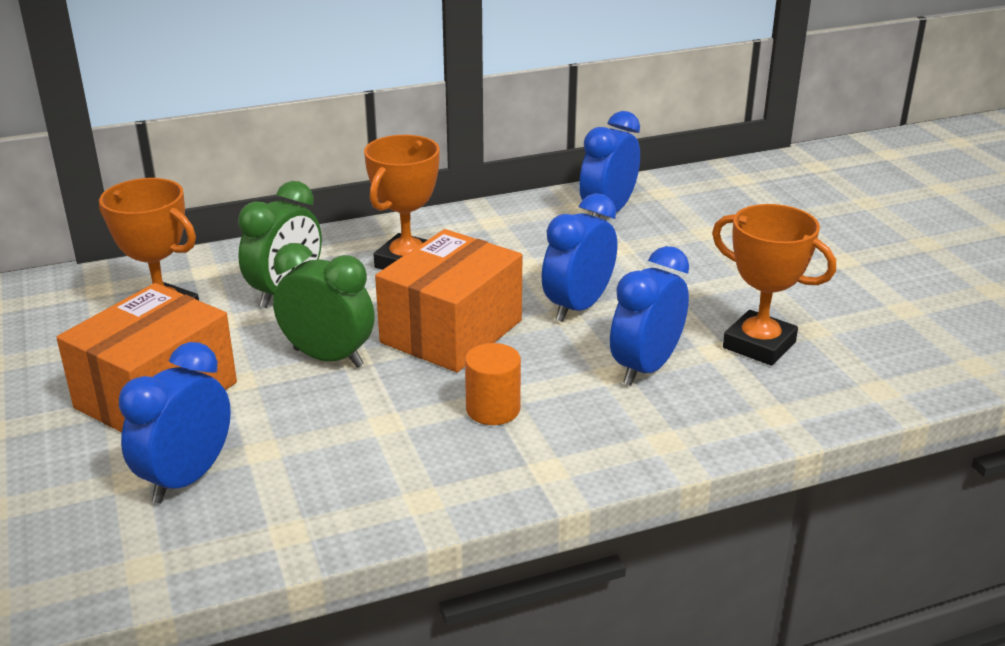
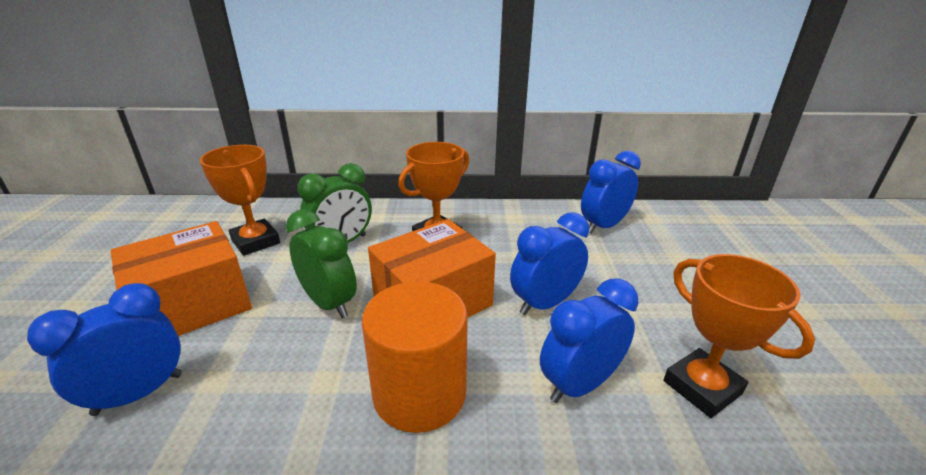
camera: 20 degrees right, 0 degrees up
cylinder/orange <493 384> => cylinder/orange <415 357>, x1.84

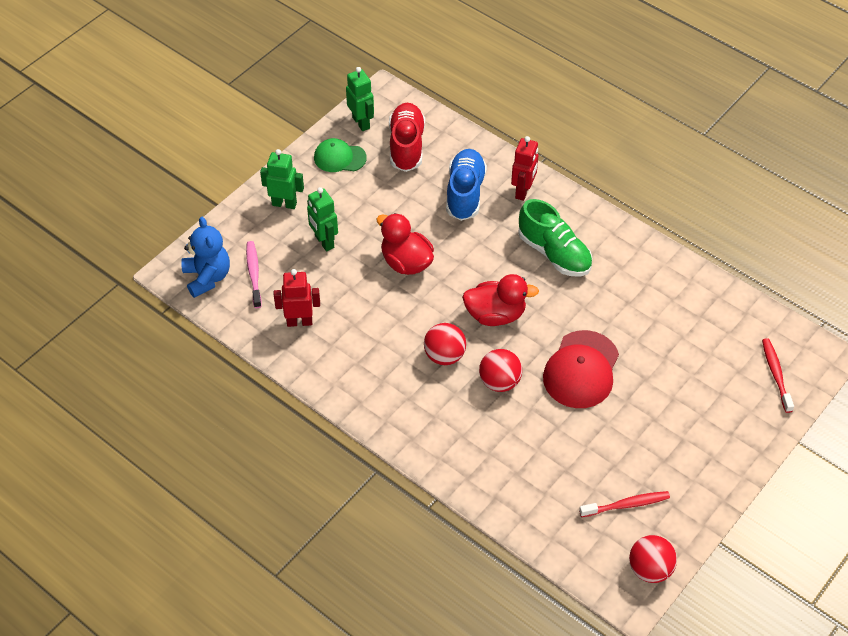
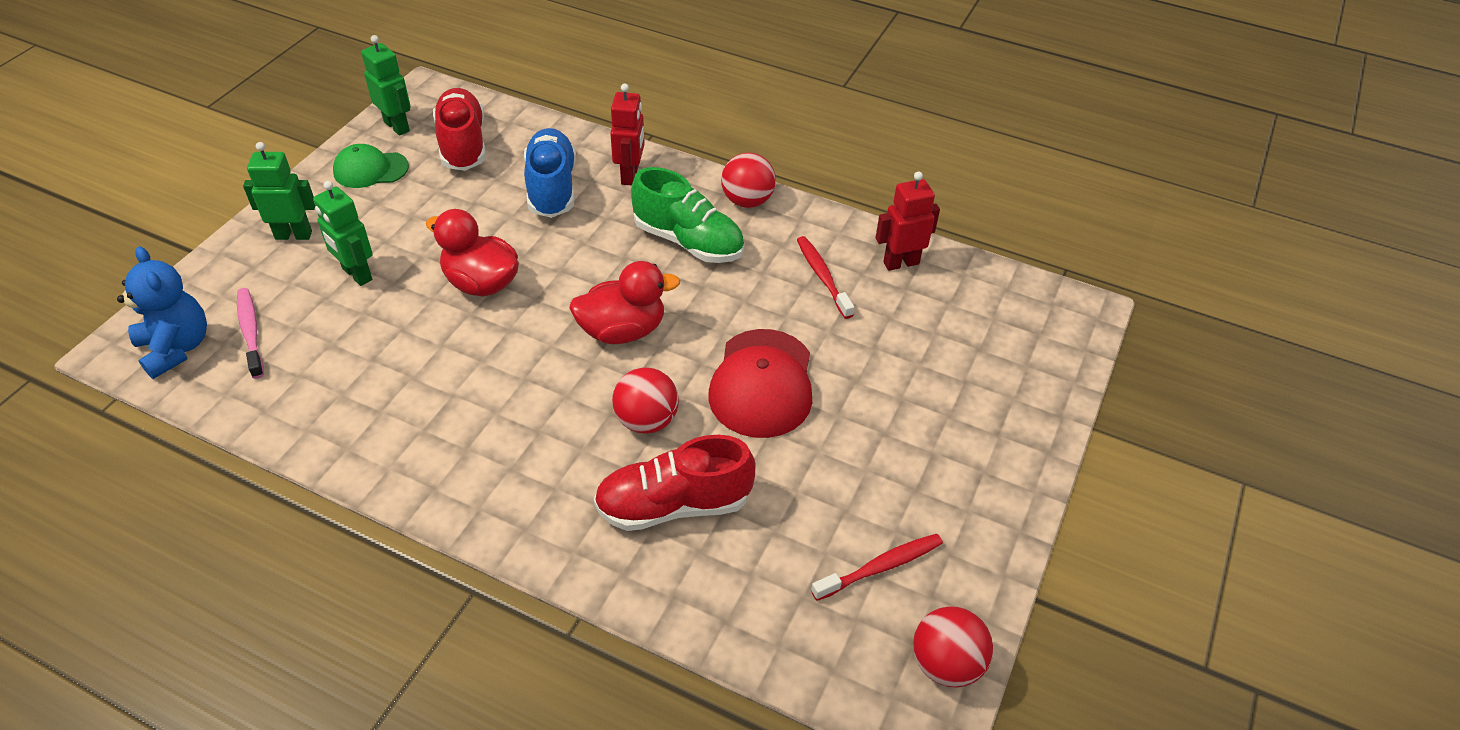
camera: 15 degrees left, 5 degrees down
robot/red <297 298> => robot/red <907 221>, move
ball/red <445 344> => ball/red <748 180>, move
toothbrush/red <778 375> => toothbrush/red <826 277>, move
nothing => shoe/red <674 483>

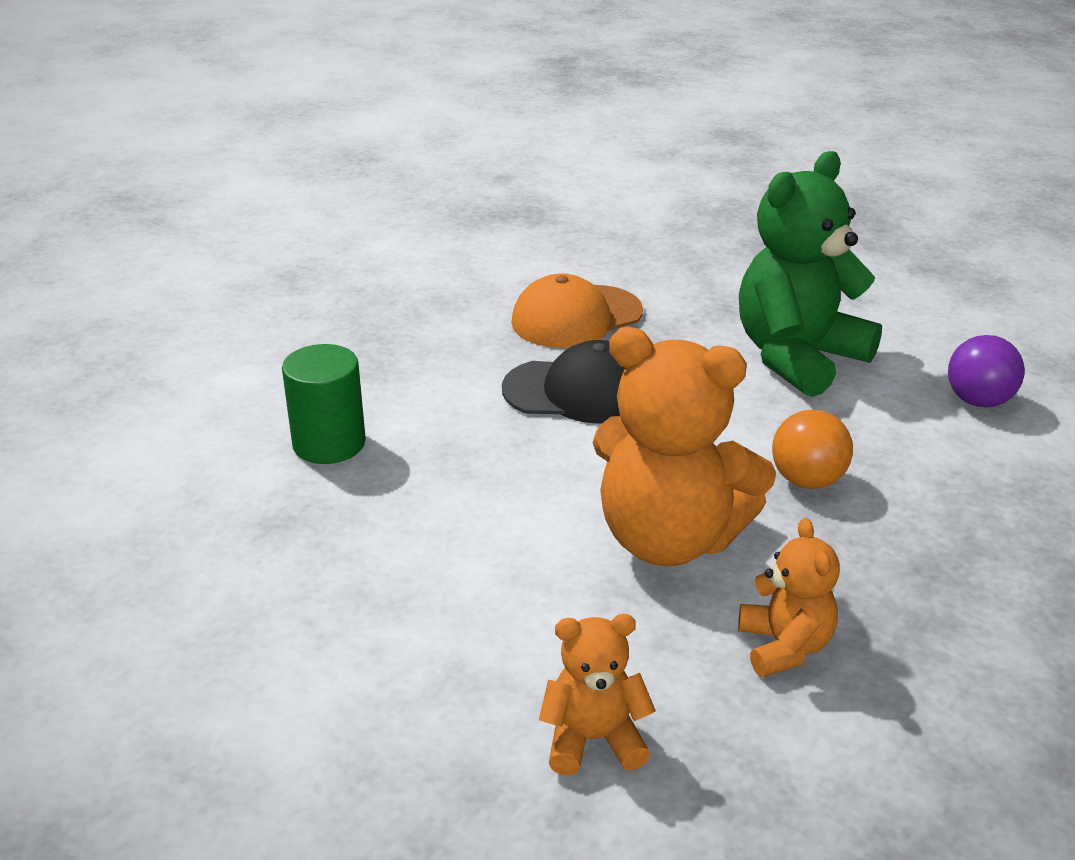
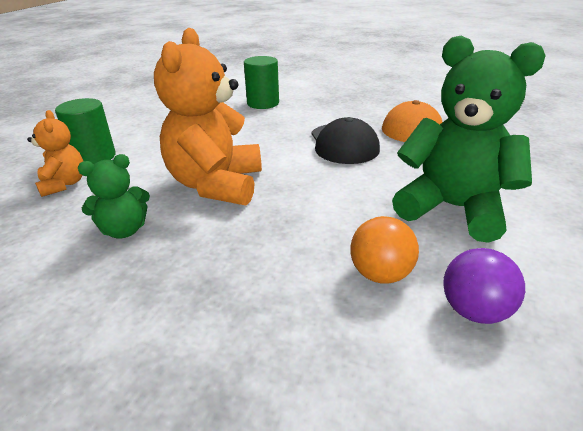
camera: 75 degrees right, 0 degrees up
teddy bear/orange <789 597> => teddy bear/green <114 196>
ball/orange <812 449> => ball/orange <384 250>, move
nothing => cylinder/green <85 131>

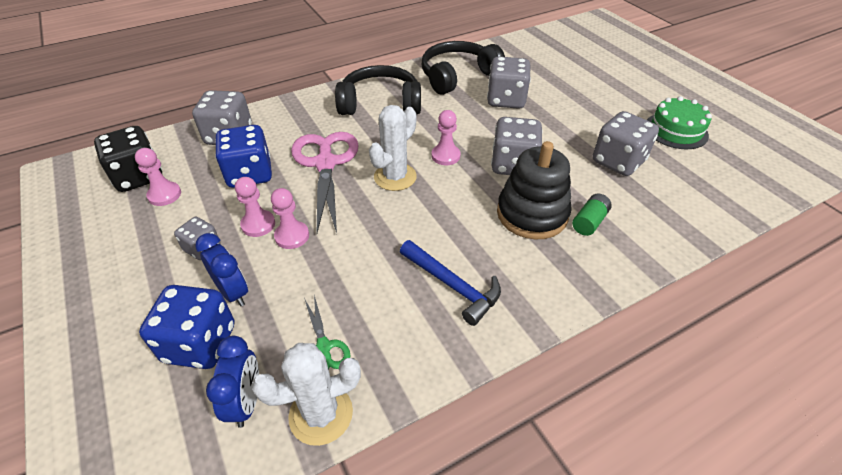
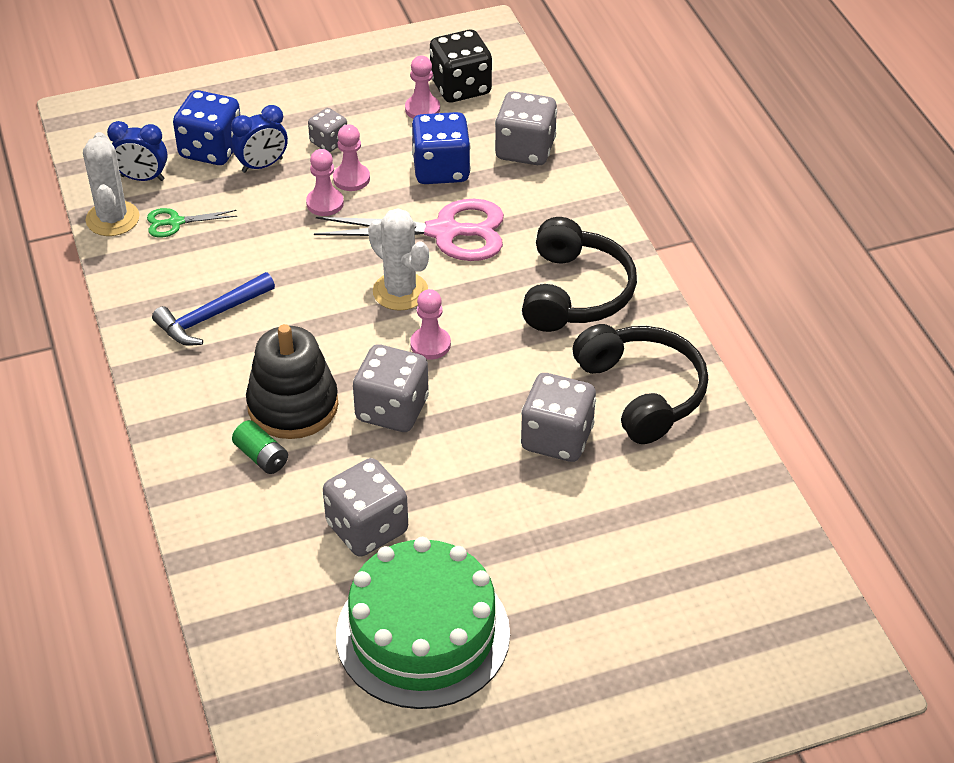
camera: 100 degrees right, 0 degrees up
cake/green <679 122> => cake/green <423 623>, x1.69

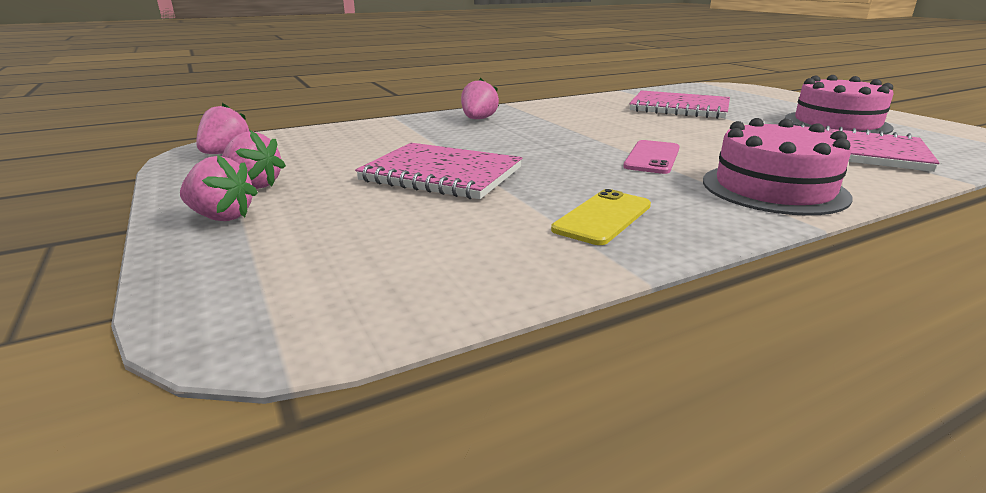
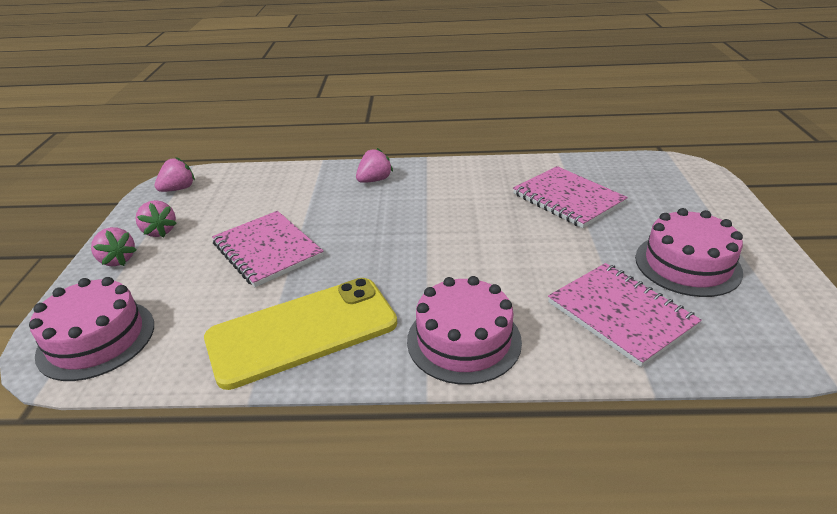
camera: 30 degrees right, 10 degrees up
phone/yellow <601 217> => phone/yellow <300 334>, x2.06
phone/pink <651 157> => nothing
nothing => cake/pink <91 329>

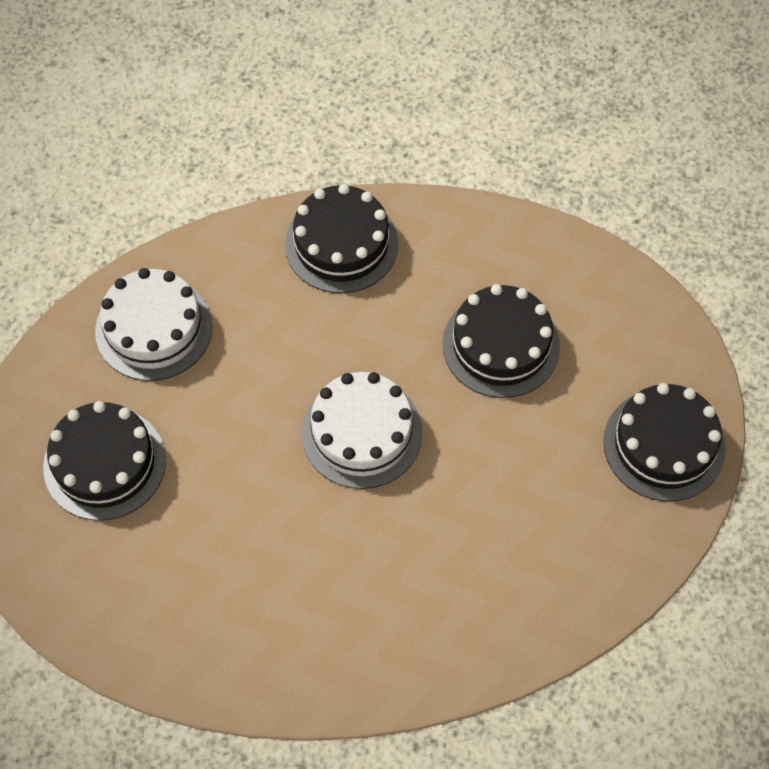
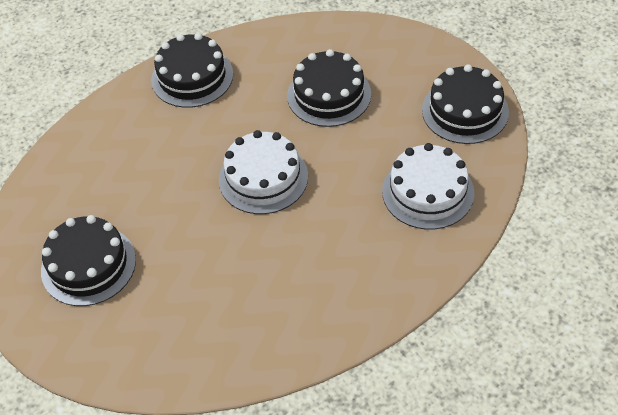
camera: 20 degrees left, 10 degrees down
cake/white <153 324> => cake/white <428 186>, move

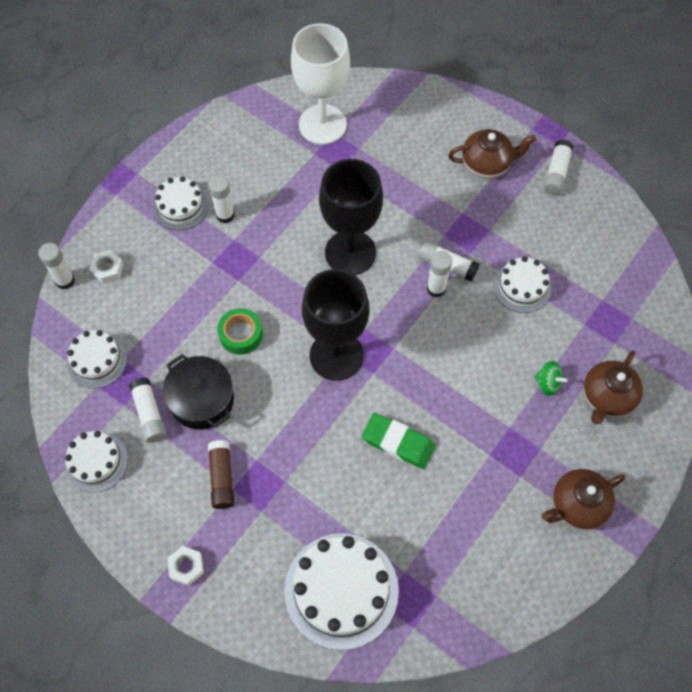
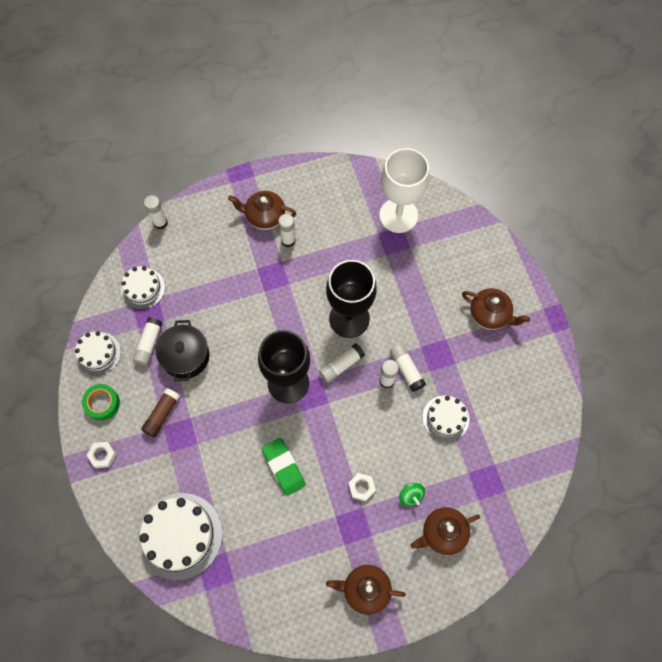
camera: 35 degrees right, 5 degrees up
nut/white <106 267> => nut/white <362 487>, move
cake/white <181 203> => teapot/brown <262 210>
tape/green <240 331> => tape/green <101 402>, move
glue stick/white <558 167> => glue stick/white <342 363>, move

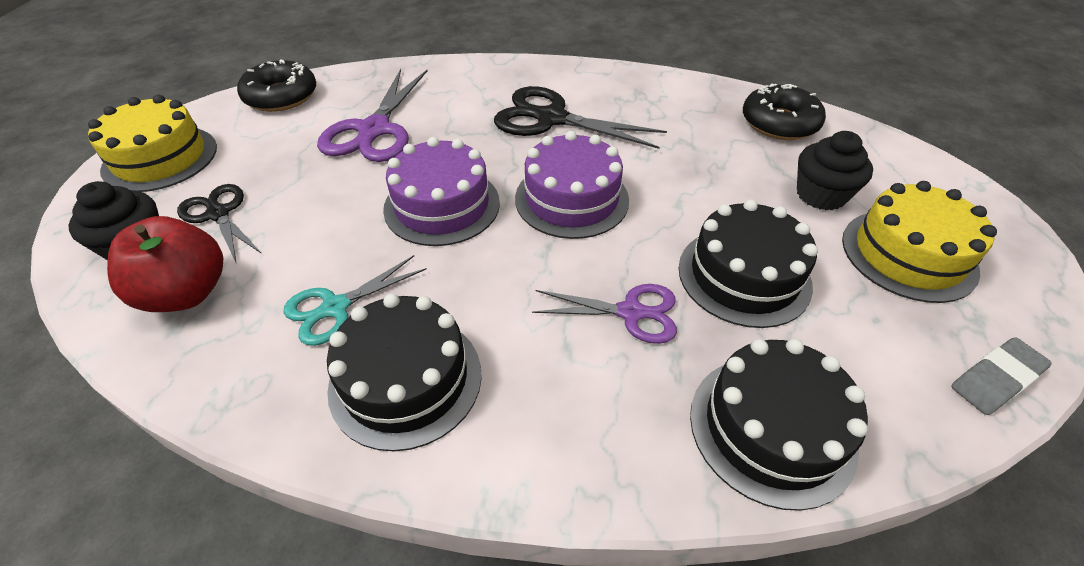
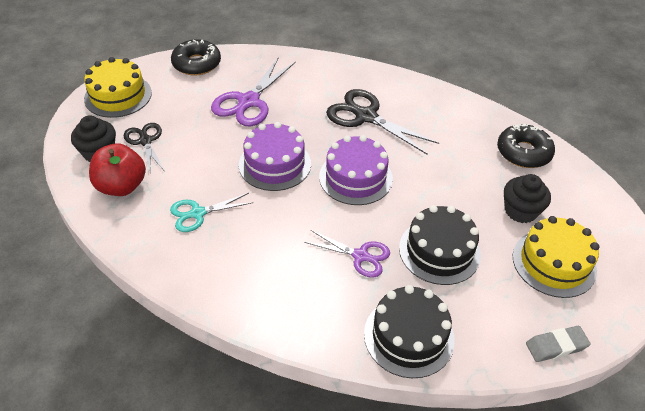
camera: 15 degrees right, 0 degrees up
cake/black <404 372> => nothing

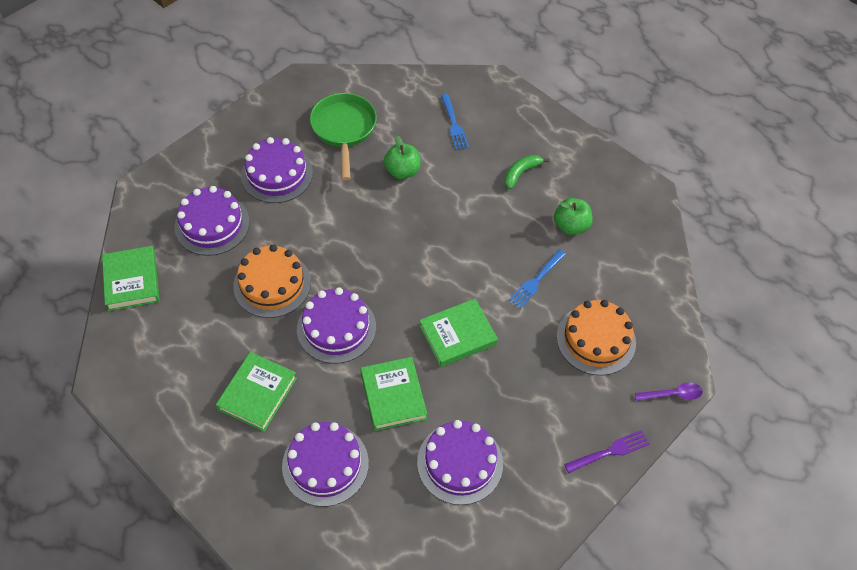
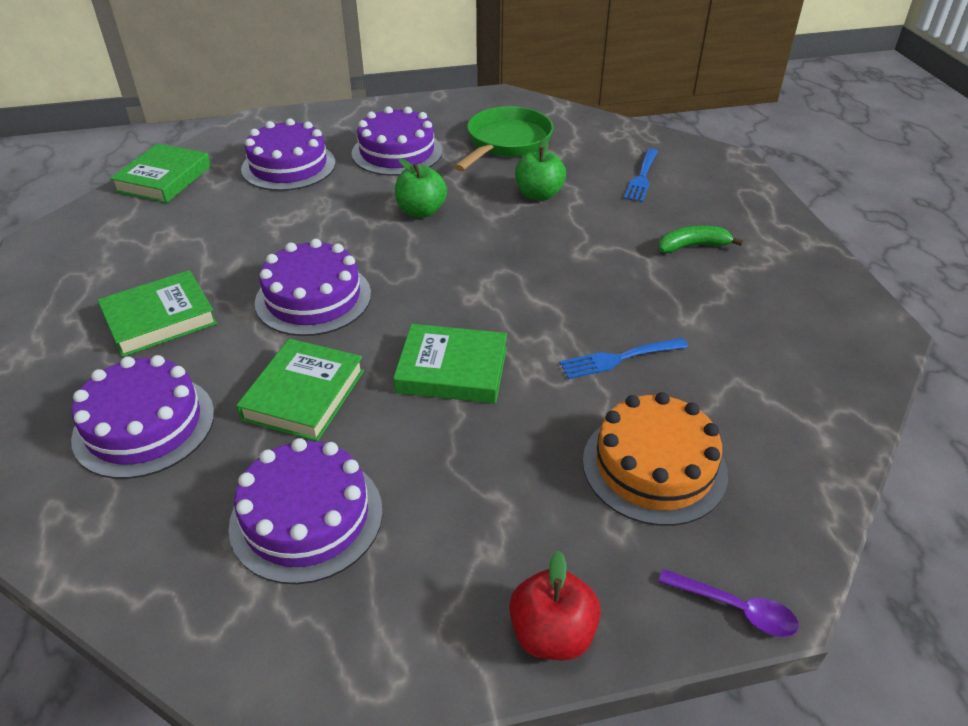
camera: 35 degrees right, 15 degrees down
cake/orange <272 281> => nothing
apple/green <573 216> => apple/green <421 188>, move
fork/purple <606 451> => apple/red <555 605>

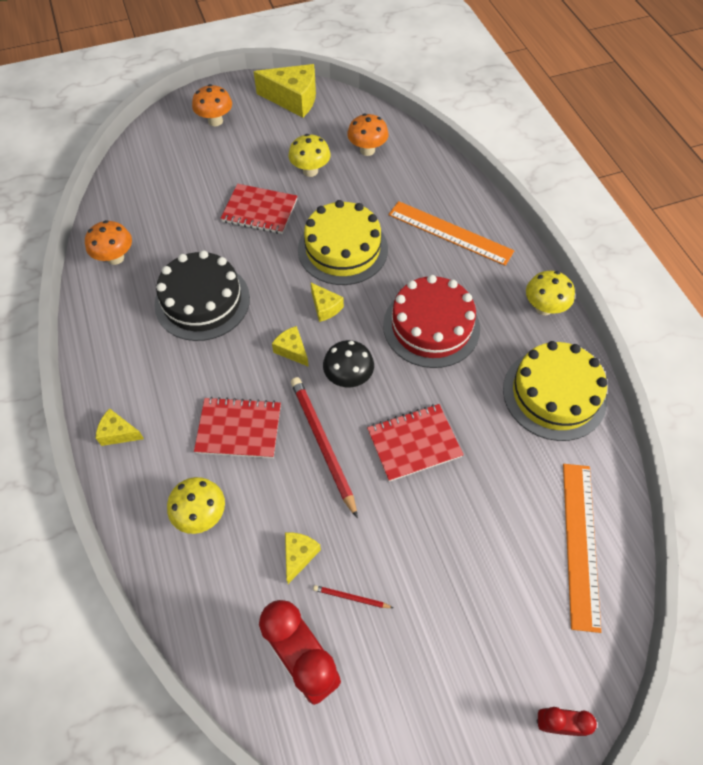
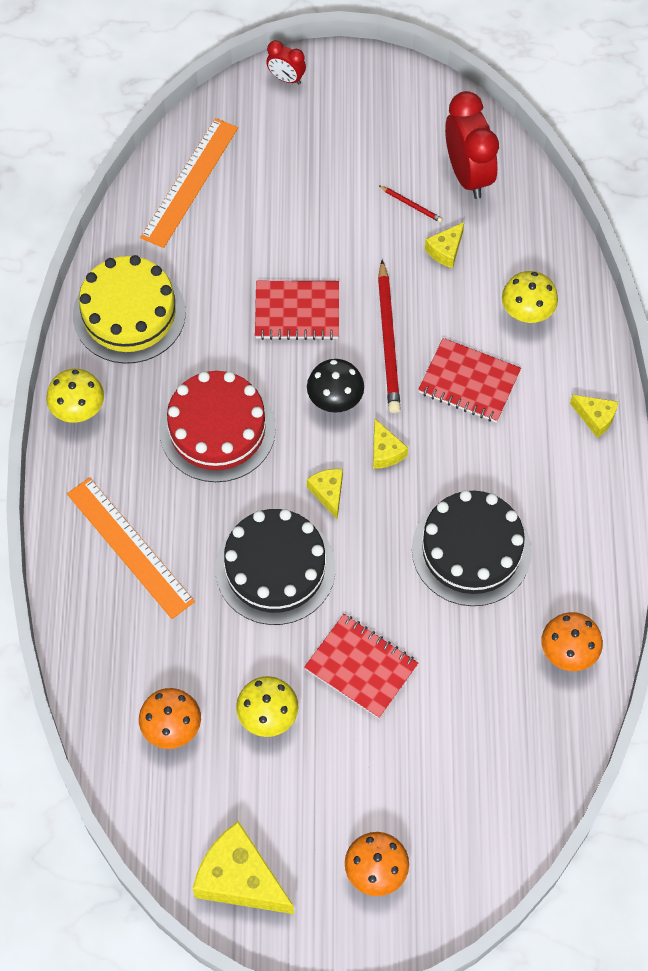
camera: 160 degrees left, 5 degrees up
cake/yellow <343 242> => cake/black <275 567>

